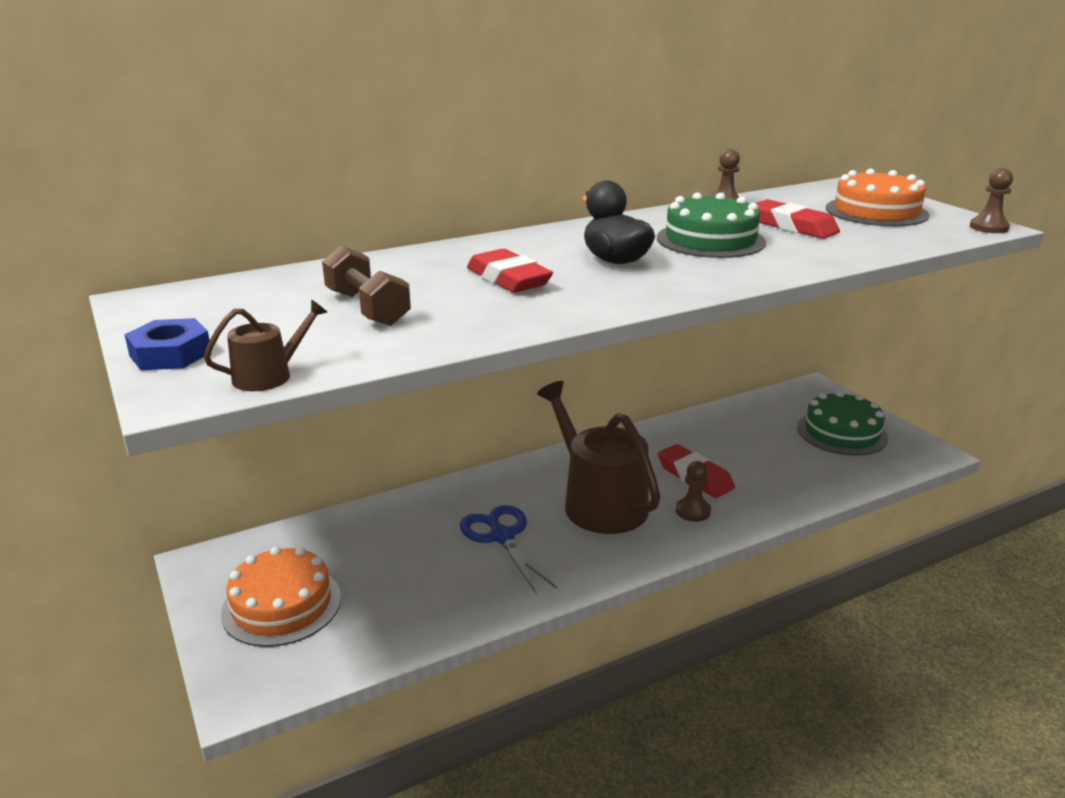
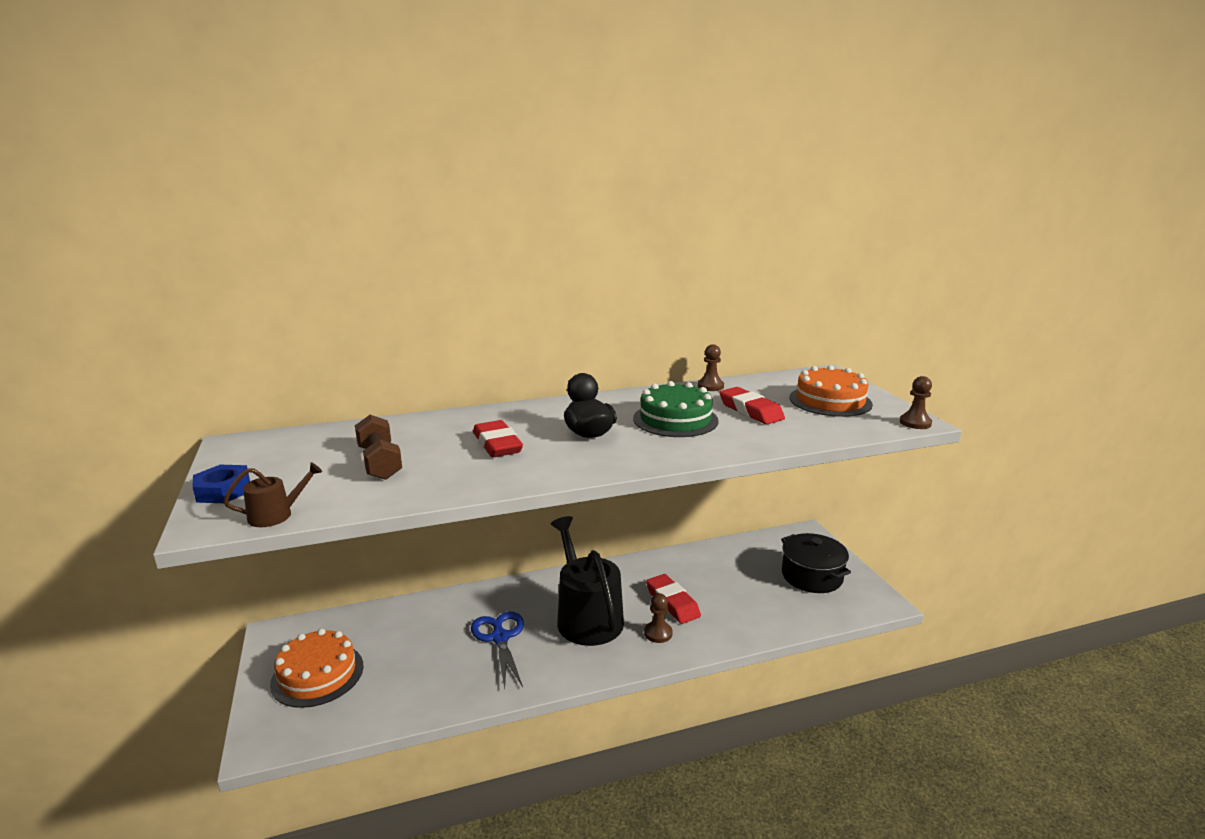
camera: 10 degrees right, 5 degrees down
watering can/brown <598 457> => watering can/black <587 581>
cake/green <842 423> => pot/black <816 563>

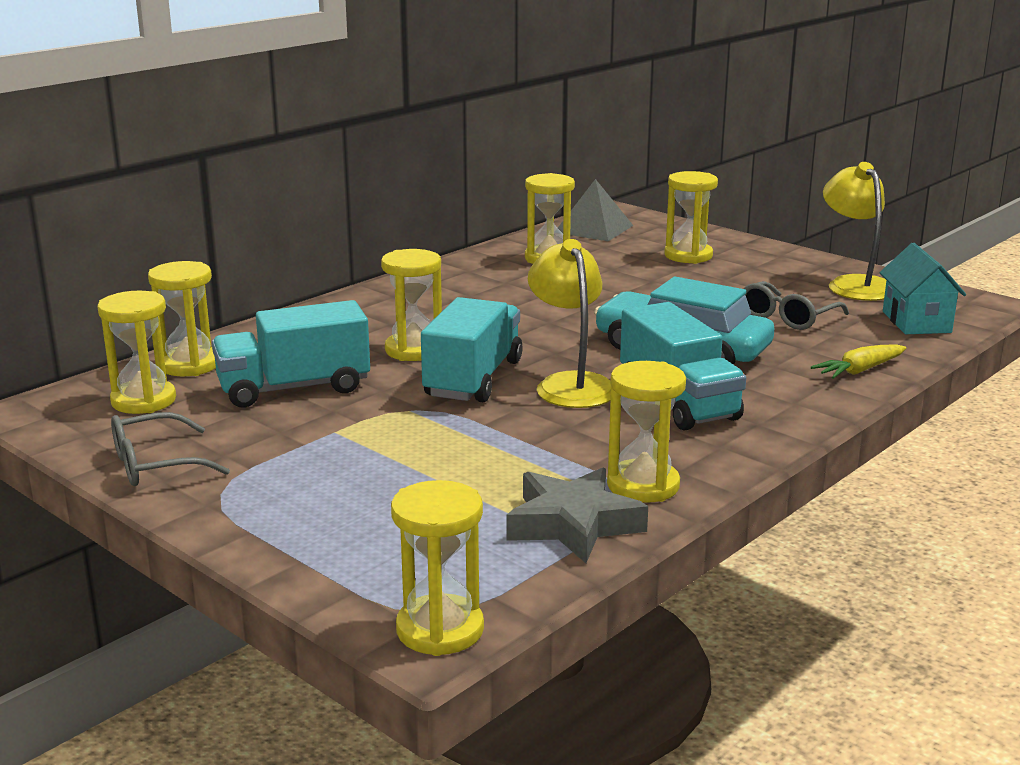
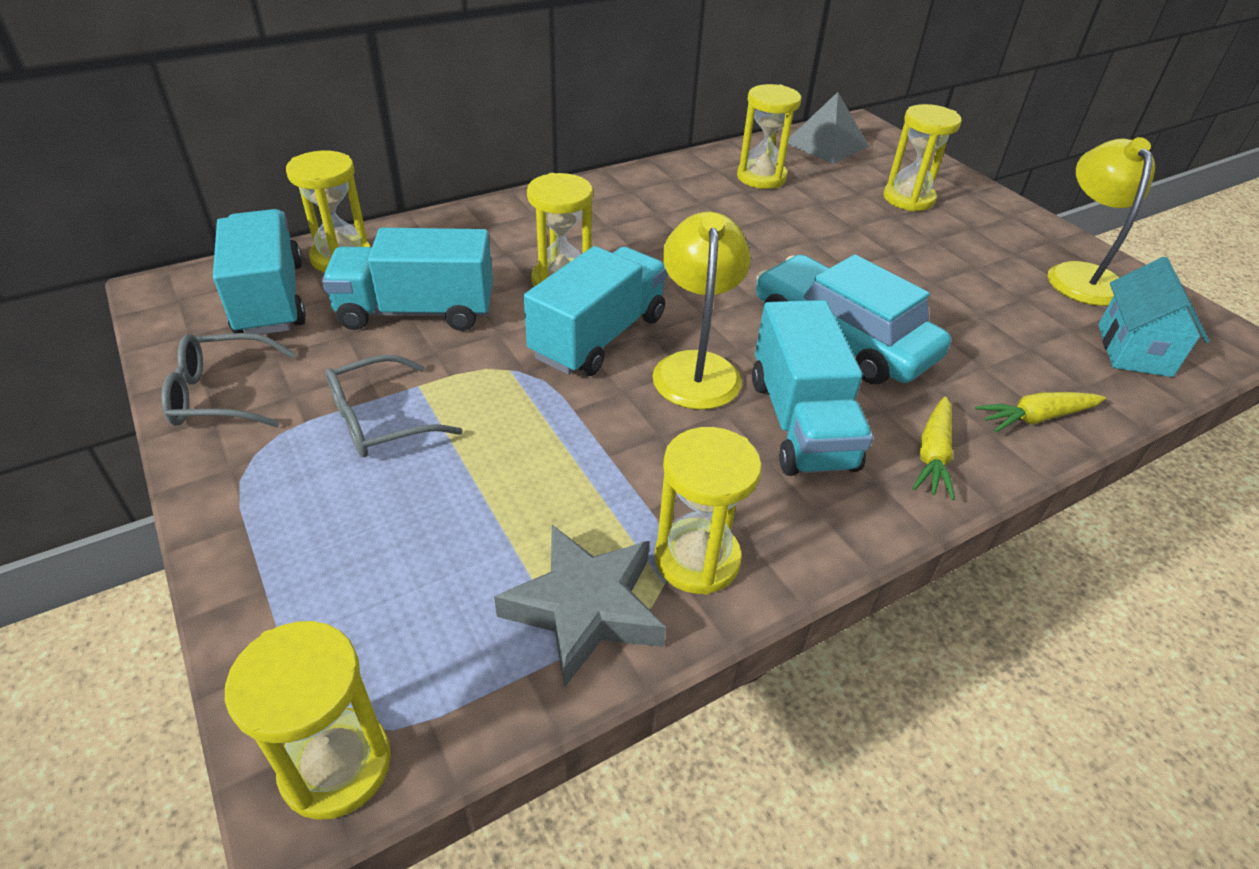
camera: 15 degrees right, 20 degrees up
hourglass/yellow <136 352> => truck/turquoise <259 272>
glasses/grey <796 305> => glasses/grey <394 406>, move
nothing => carrot/yellow <933 448>

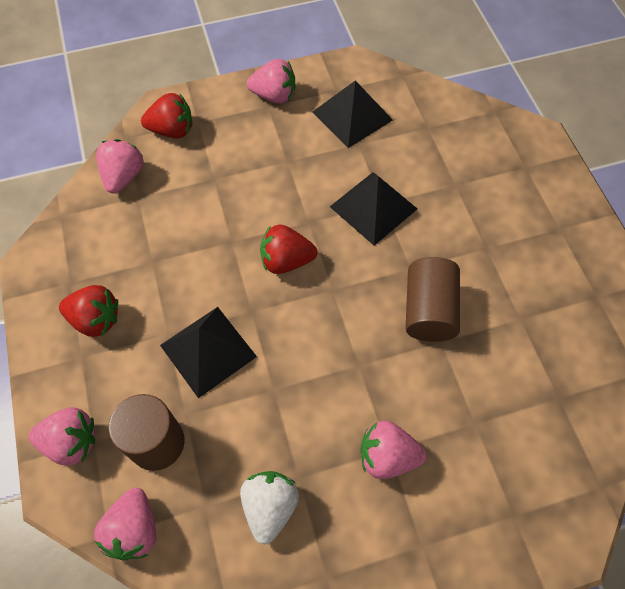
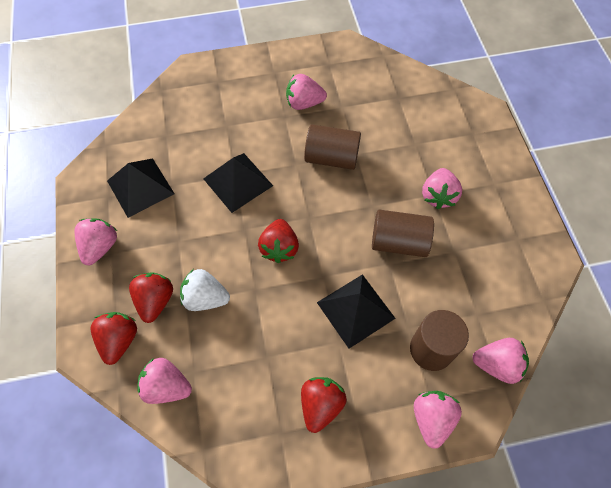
camera: 85 degrees left, 0 degrees up
strawberry/white <269 507> => strawberry/white <205 290>, move
nothing => strawberry/red <151 297>
nothing => strawberry/pink <306 92>
nothing => cylinder/brown <403 233>

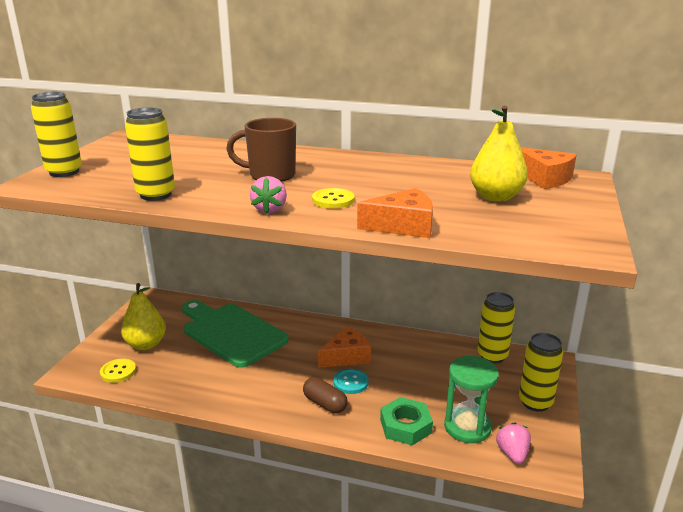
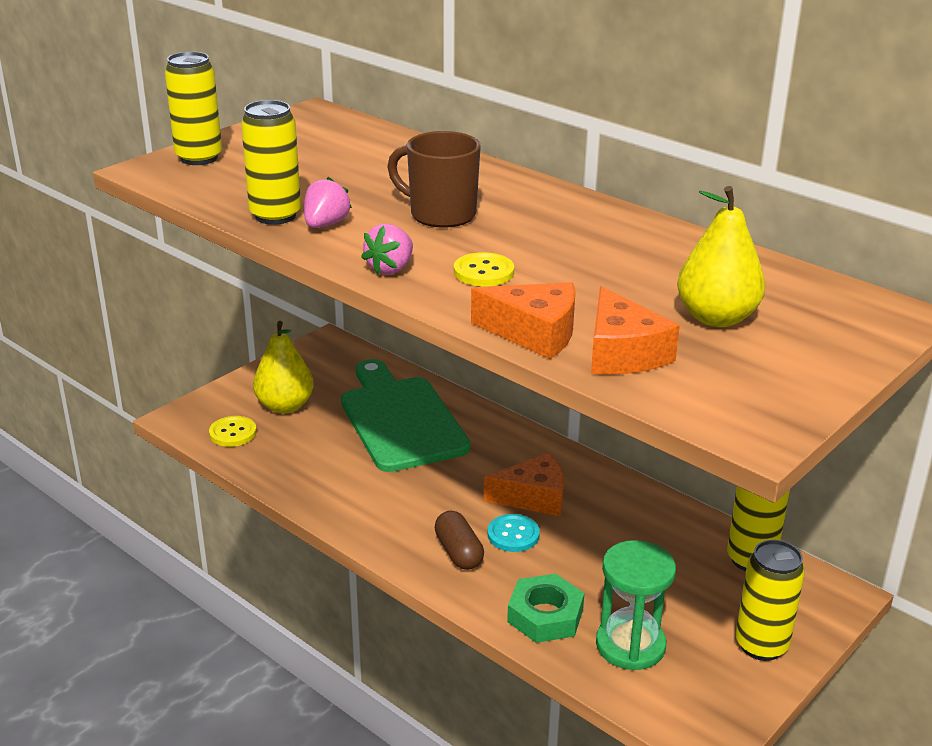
camera: 25 degrees right, 5 degrees up
strawberry/pink <513 443> => strawberry/pink <328 202>, move
cheese/orange <548 168> => cheese/orange <635 330>, move

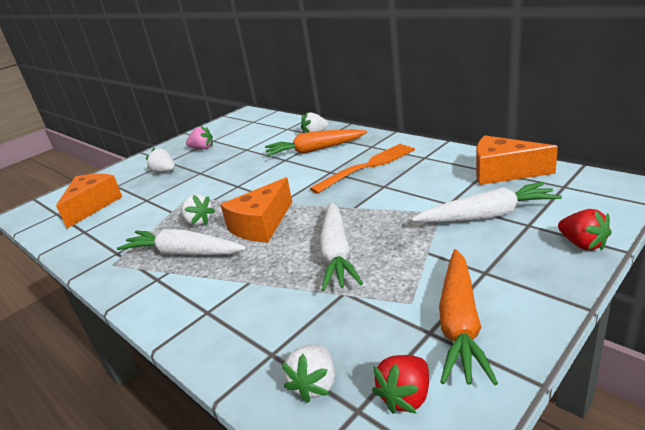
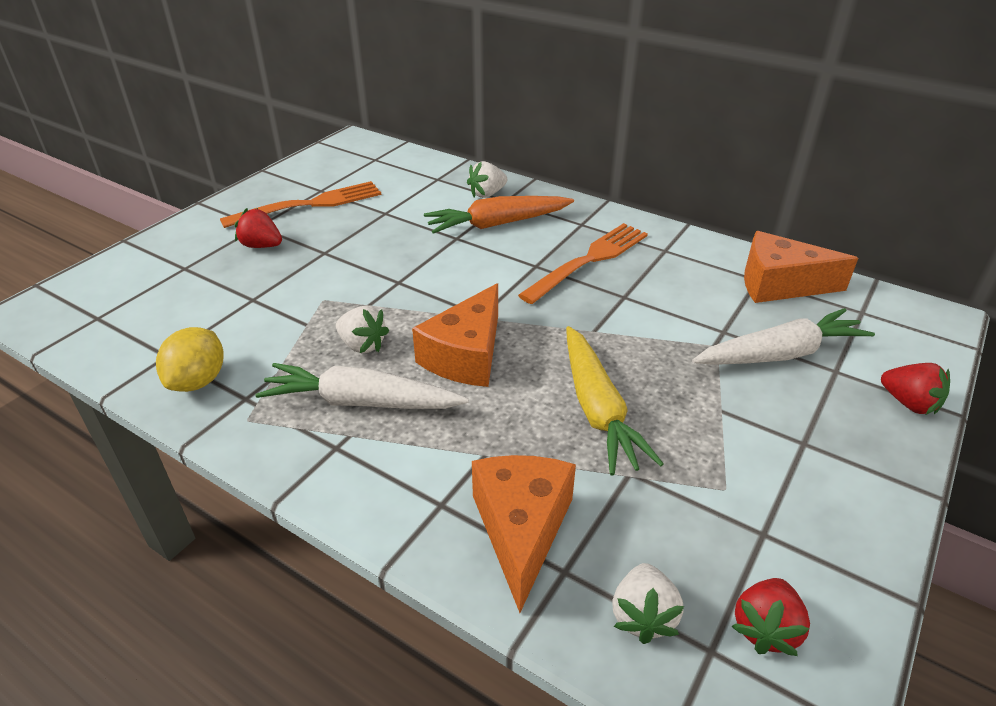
camera: 15 degrees left, 10 degrees up
cheese/orange <89 201> => cheese/orange <524 534>, move
strawberry/white <160 160> => strawberry/red <258 228>
strawberry/pink <199 137> => fork/orange <300 204>
carrot/white <341 247> => carrot/yellow <615 401>
carrot/orange <468 317> => nothing
nothing => lemon/yellow <190 359>

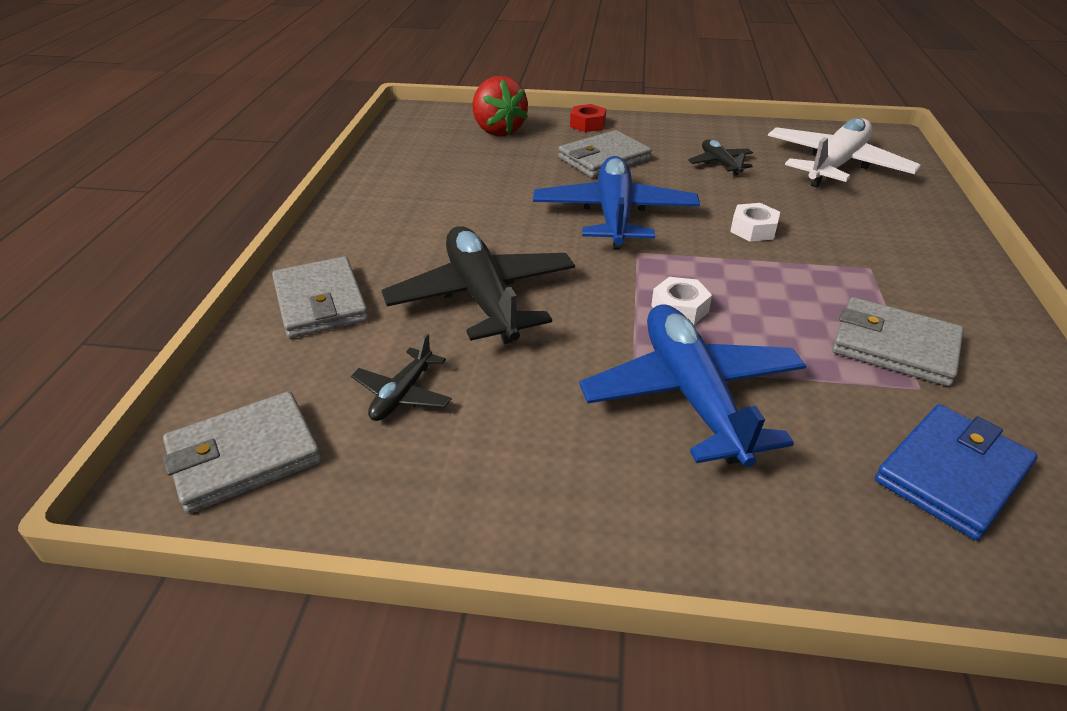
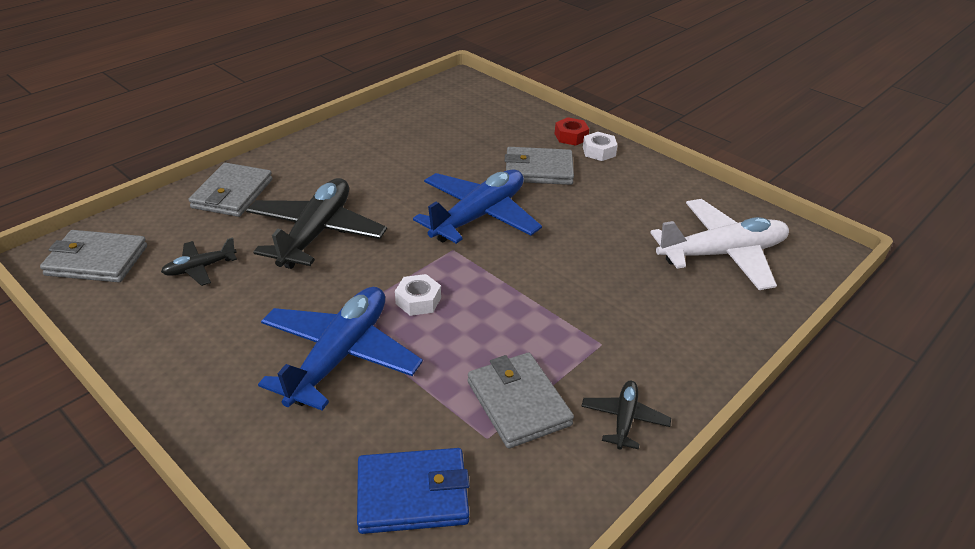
camera: 35 degrees right, 0 degrees up
strawberry/red <500 106> => nothing
plane/black <720 158> => plane/black <626 415>, move
nut/white <755 222> => nut/white <600 146>, move

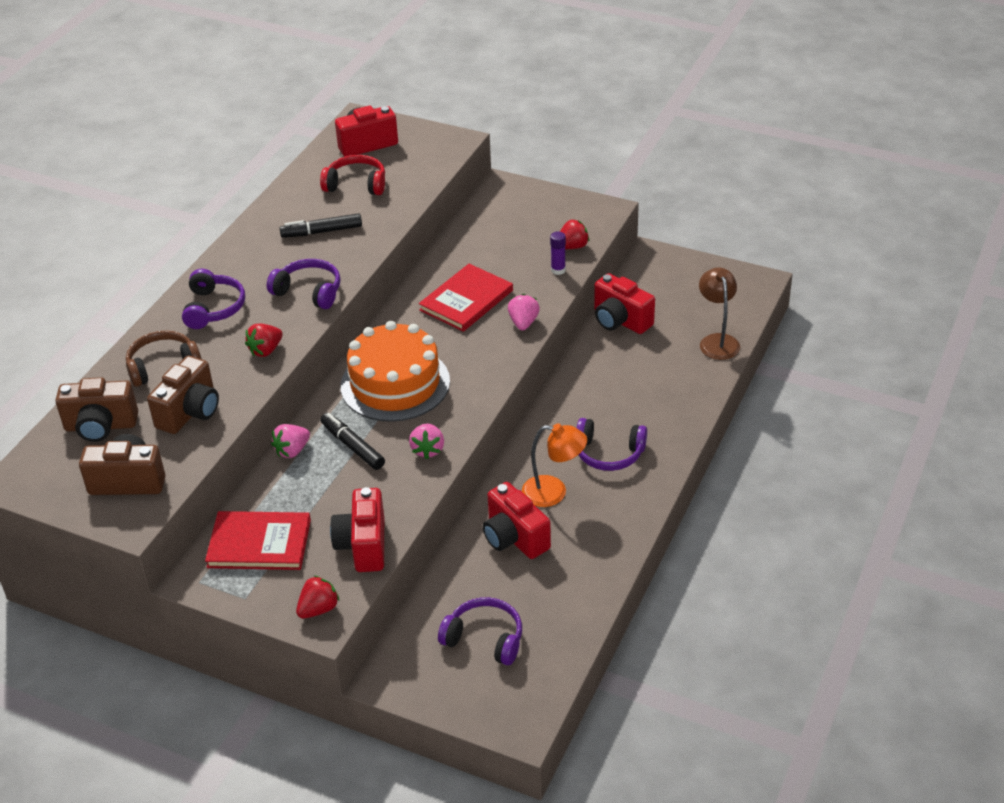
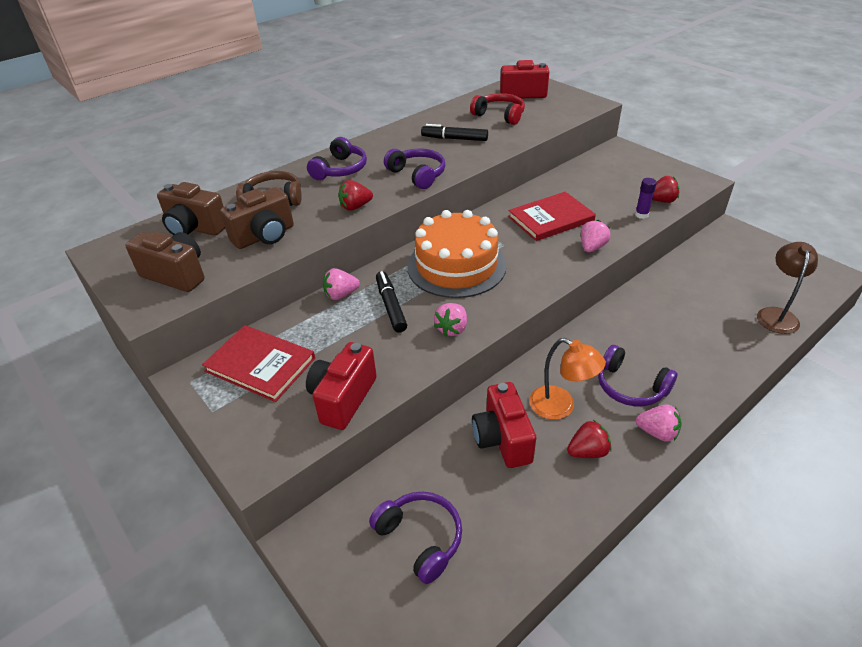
camera: 25 degrees right, 0 degrees up
strawberry/red <318 597> => strawberry/red <589 439>, move
camera/red <624 303> => nothing
nothing => strawberry/pink <658 423>

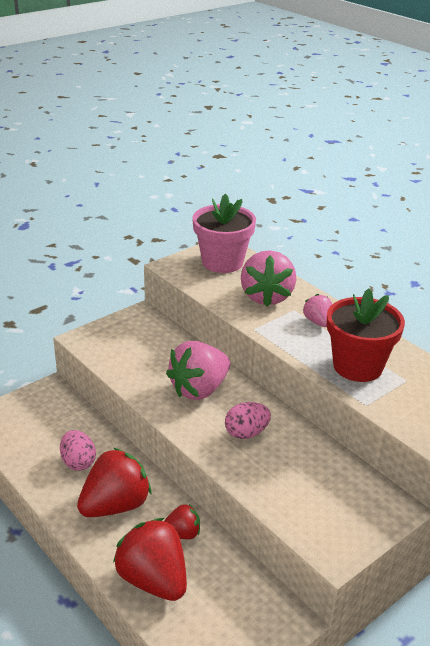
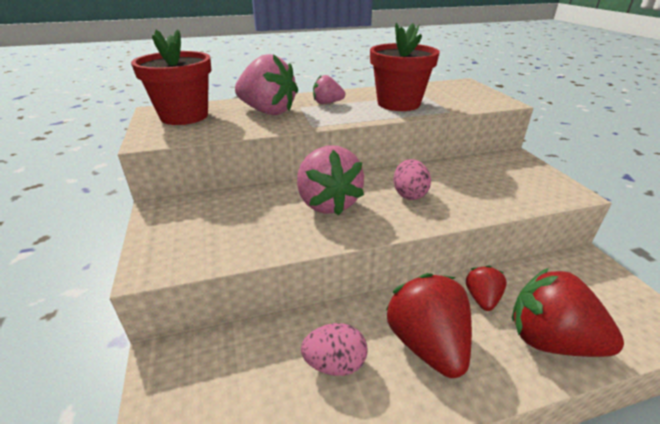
camera: 65 degrees left, 0 degrees up
strawberry/red <150 559> => strawberry/red <568 312>, 45 degrees clockwise
flower pot/pink <224 233> => flower pot/red <171 77>

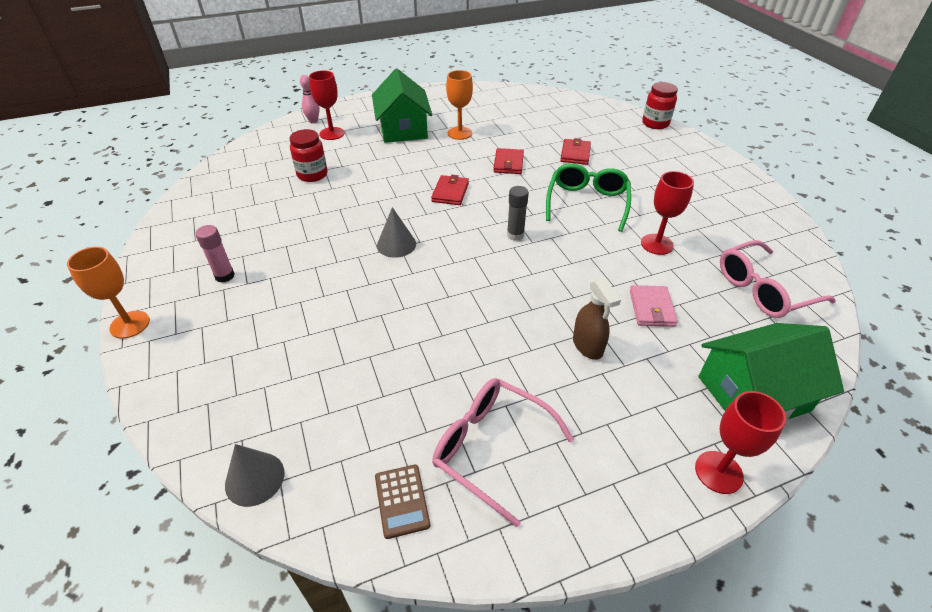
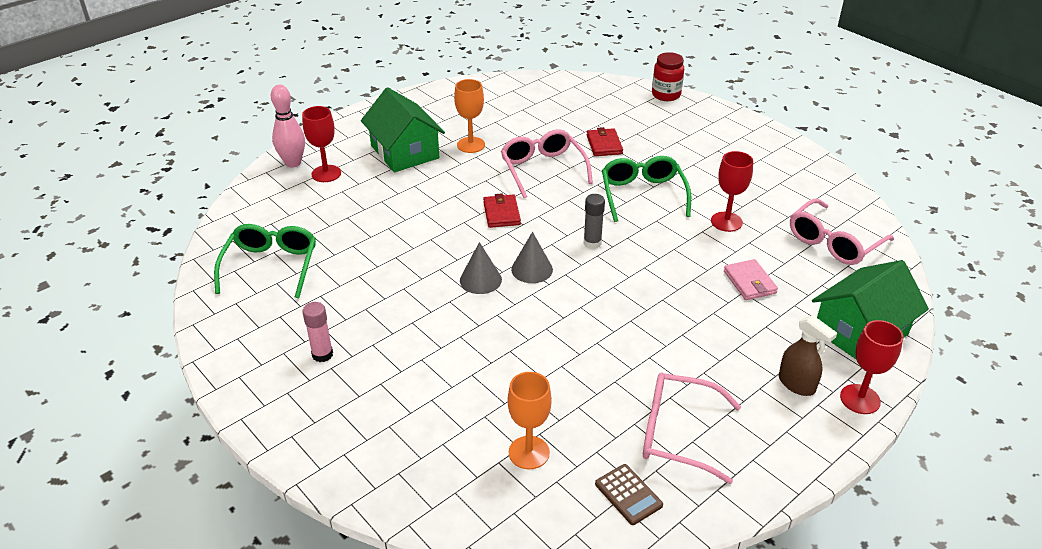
camera: 20 degrees left, 5 degrees down
goblet/orange <108 293> => goblet/orange <530 420>, move
cone/grey <254 475> => cone/grey <532 257>, move
jar/red <309 155> => nothing
bowling pin/pink <310 99> => bowling pin/pink <288 126>, x1.54
wallet/red <508 161> => glasses/pink <547 163>
spray bottle/brown <597 318> => spray bottle/brown <808 355>, move
nothing => glasses/green <265 261>

